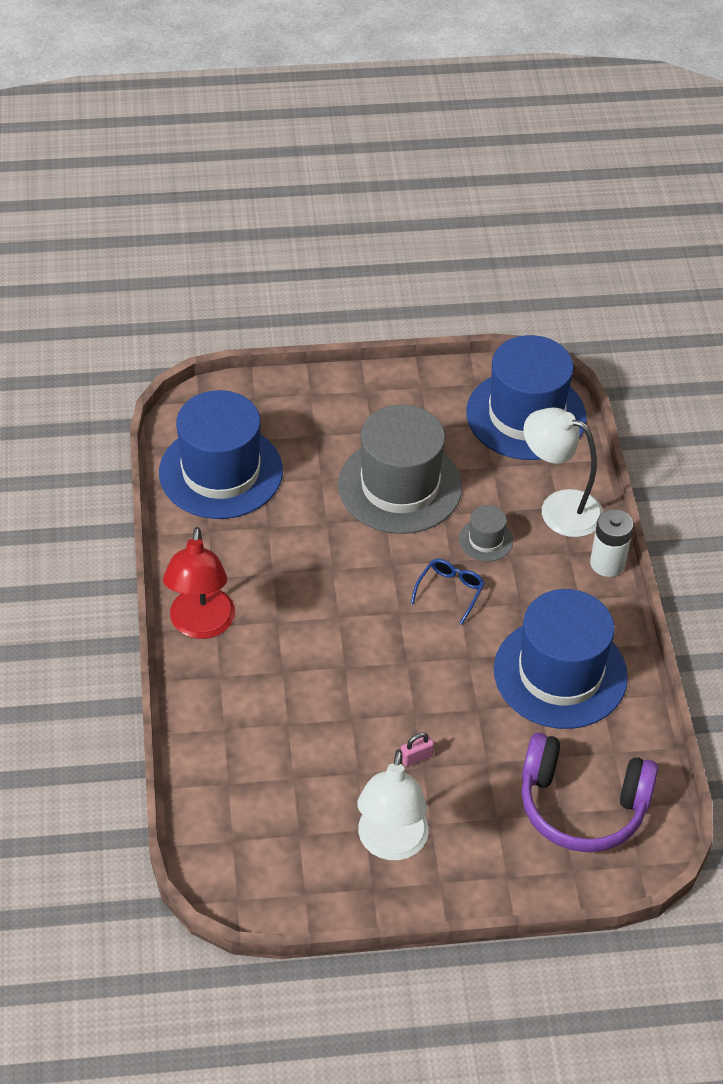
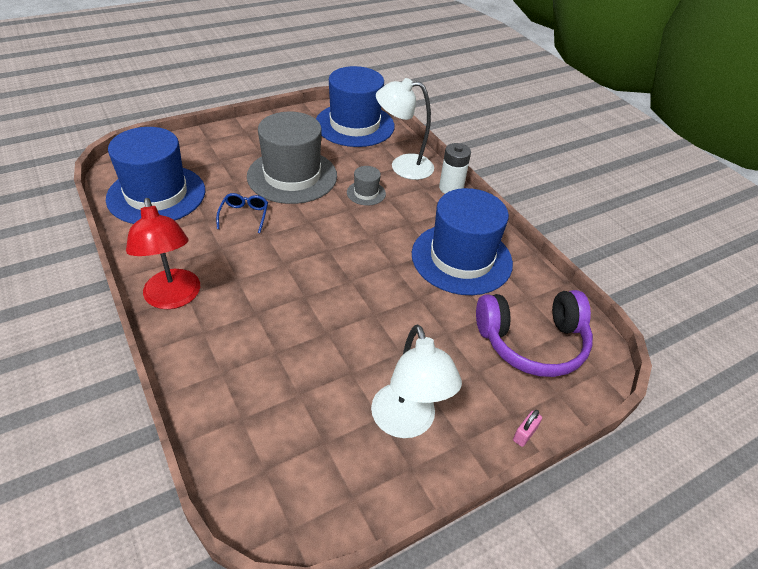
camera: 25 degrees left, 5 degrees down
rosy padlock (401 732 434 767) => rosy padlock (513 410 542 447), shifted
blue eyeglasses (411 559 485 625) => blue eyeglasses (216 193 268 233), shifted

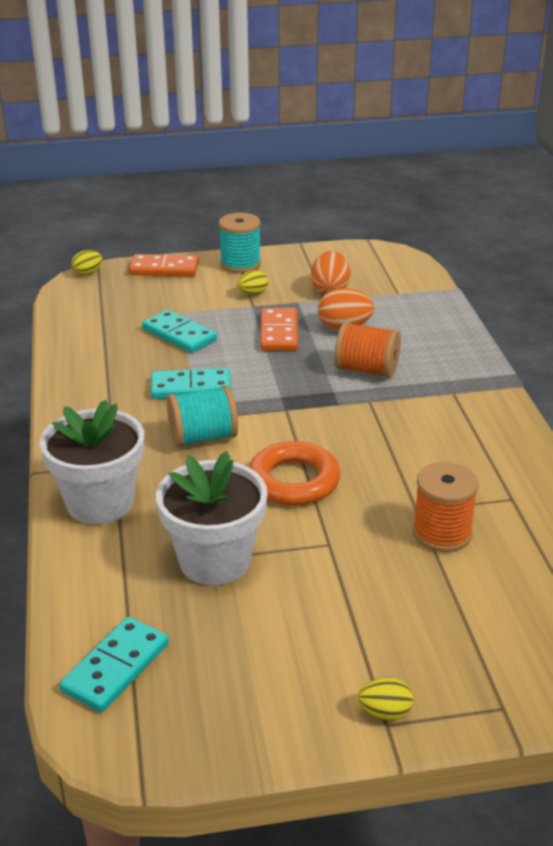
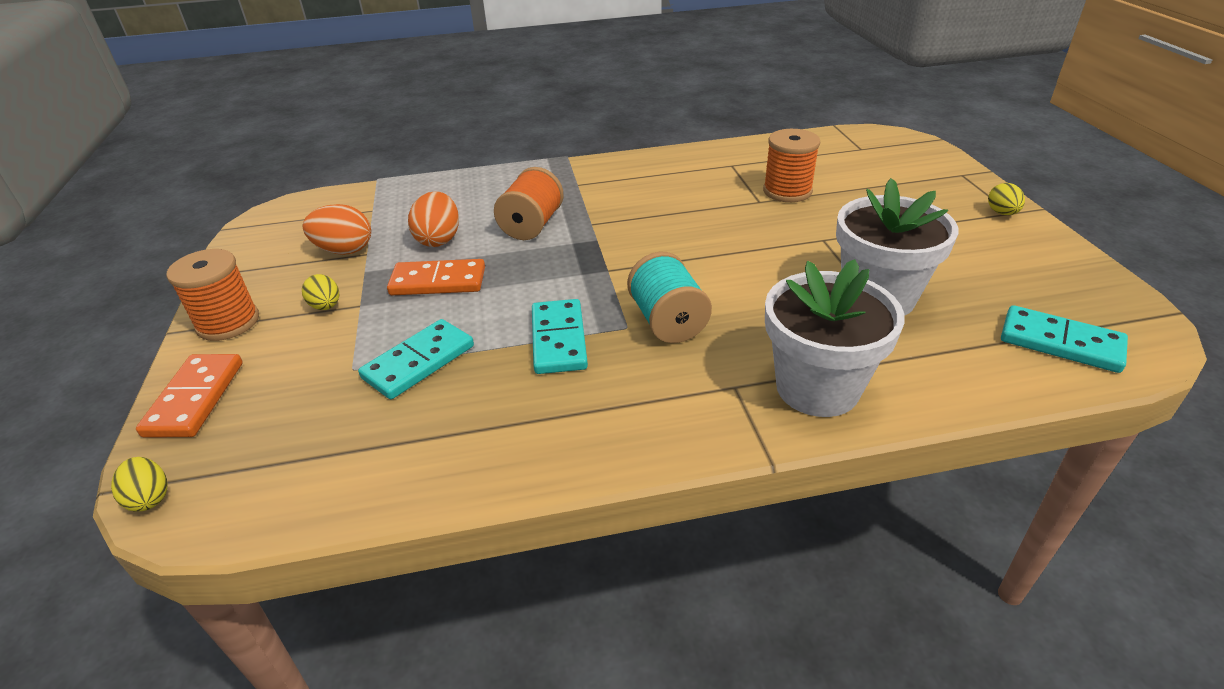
camera: 90 degrees left, 5 degrees up
teal reel of thread (219 213 261 273) => bright orange reel of thread (166 249 259 341)
bright orange torus (249 441 341 506) => nothing

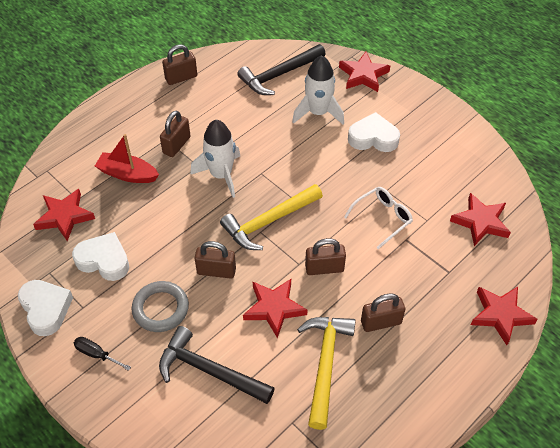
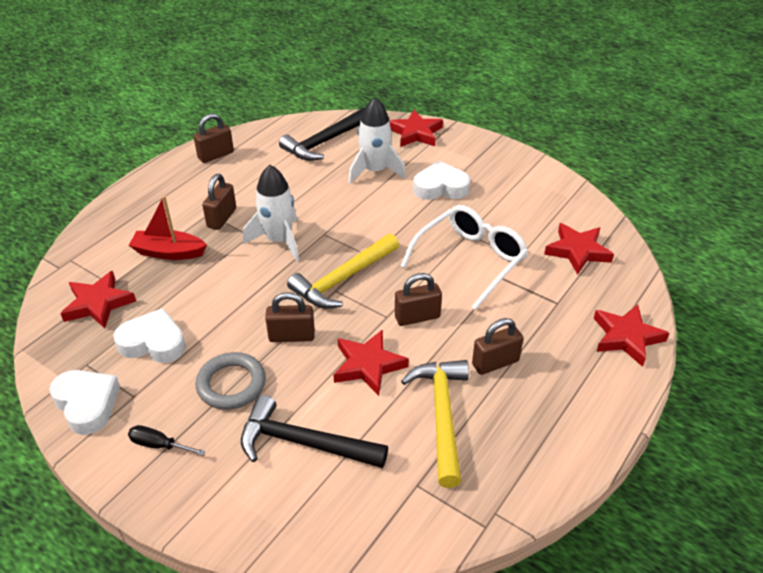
camera: 10 degrees left, 10 degrees down
white eyeglasses (344 187 413 249) => white eyeglasses (400 205 528 310), x1.62

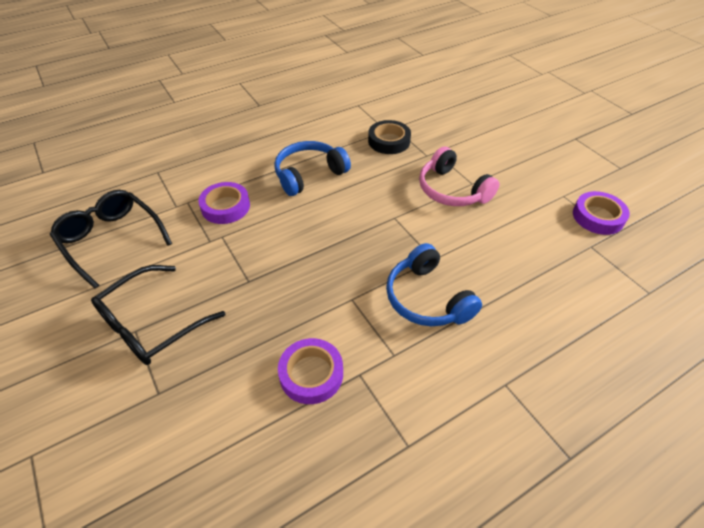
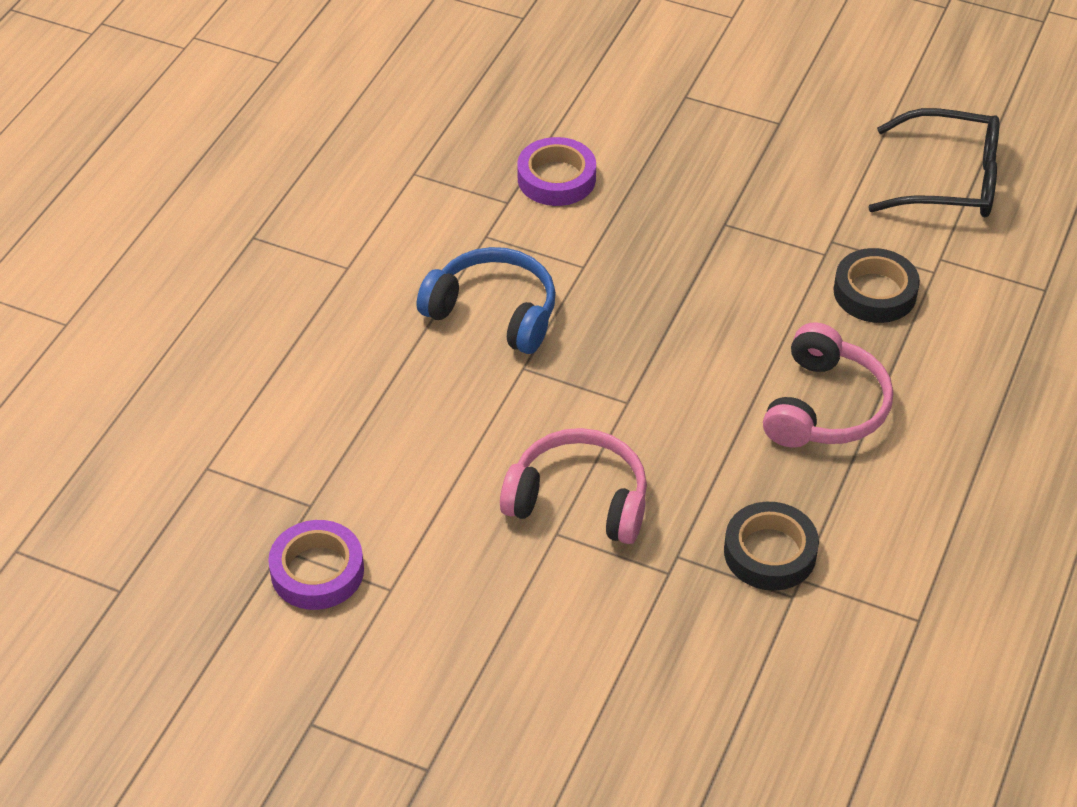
camera: 145 degrees right, 0 degrees up
black eyeglasses (91 265 225 365) => nothing
royal purple roll of tape (198 182 250 224) => black roll of tape (834 248 920 323)
blue headset (274 141 351 196) => rosy headset (763 322 893 447)

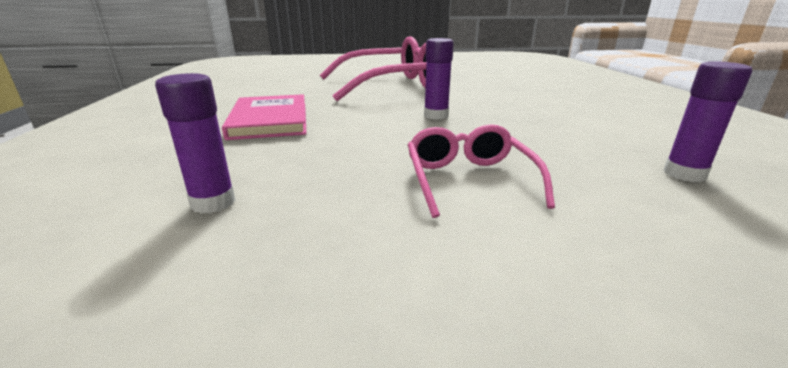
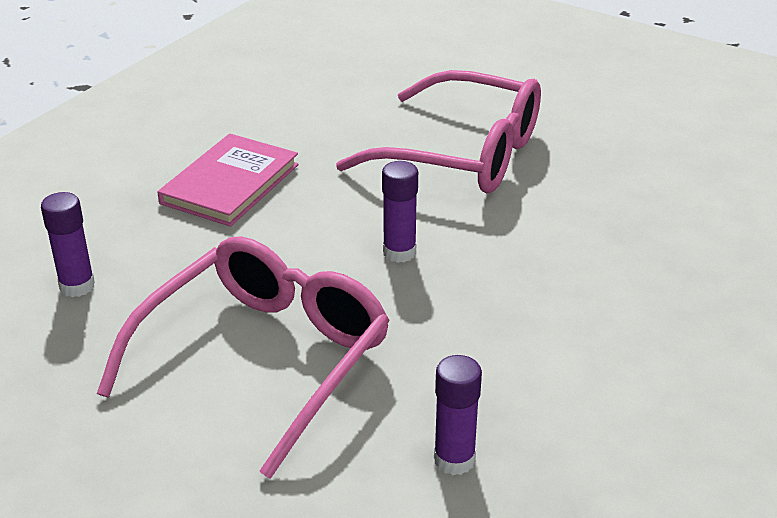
camera: 40 degrees right, 10 degrees up
rosy eyeglasses (408 124 555 218) => rosy eyeglasses (97 236 390 479), x1.88

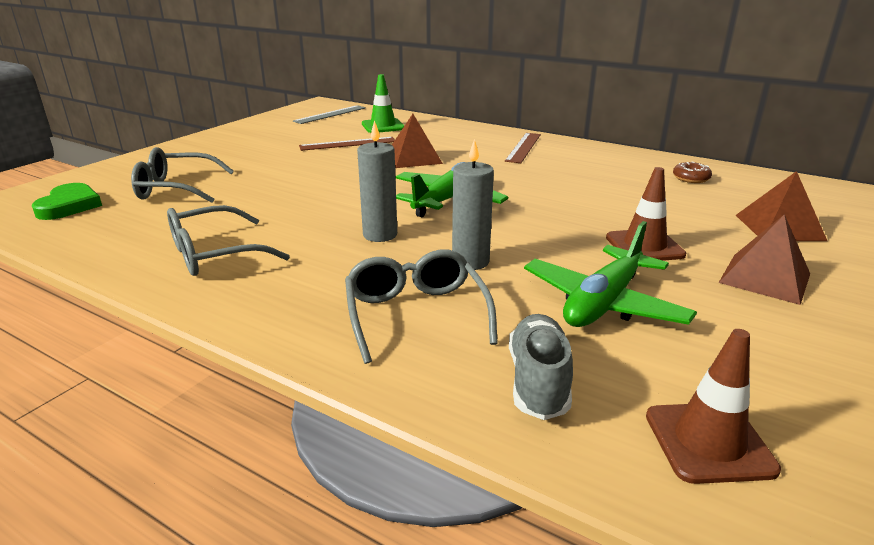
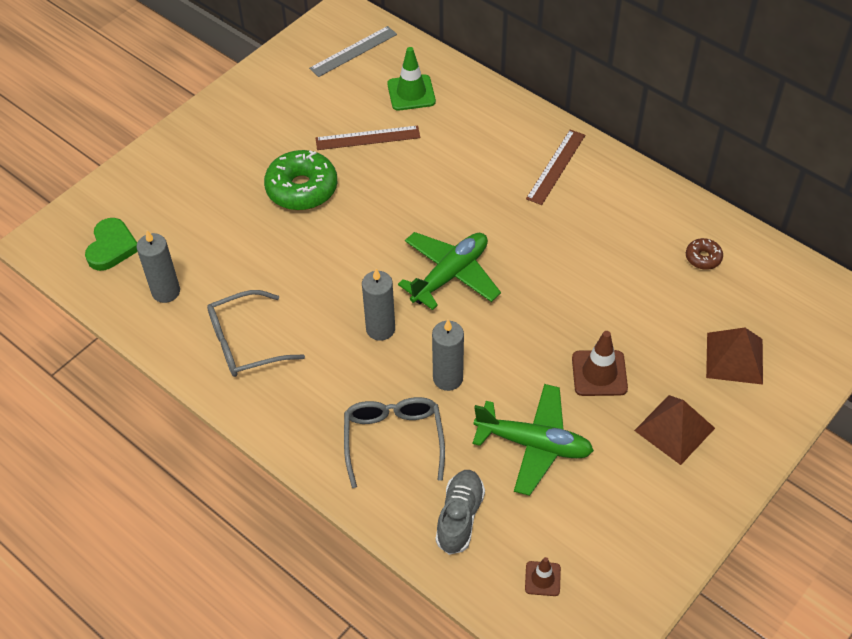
camera: 10 degrees right, 25 degrees up
gray eyeglasses (131 147 234 203) => nothing
russet solid pyramid (392 114 443 168) => nothing
green plane (524 221 697 327) => green plane (473 384 594 496), 120 degrees counterclockwise
russet traffic cone (646 329 781 484) => russet traffic cone (525 557 561 596), x0.59
nothing => gray pillar candle (136 231 180 303)
nothing => green donut (264 150 337 210)

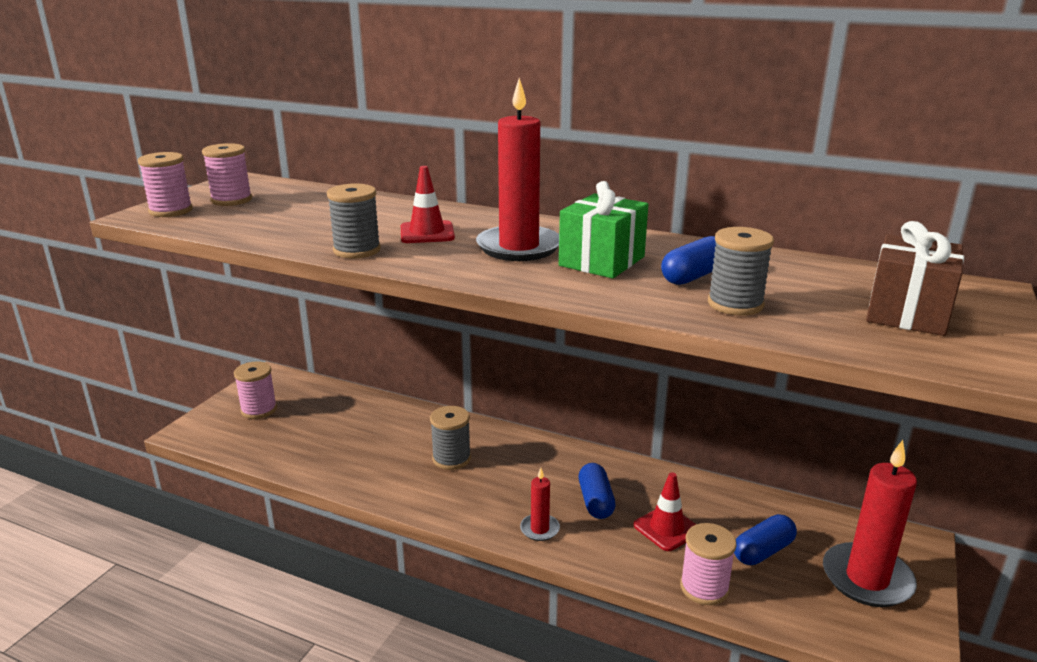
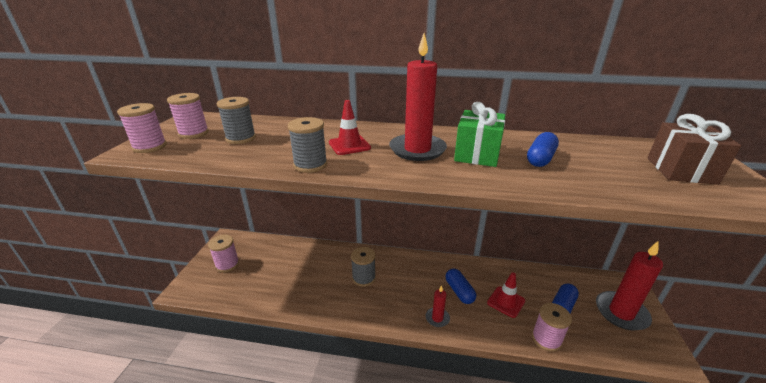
camera: 15 degrees left, 5 degrees up
gray reel of thread (708 227 774 315) => gray reel of thread (217 97 256 144), shifted

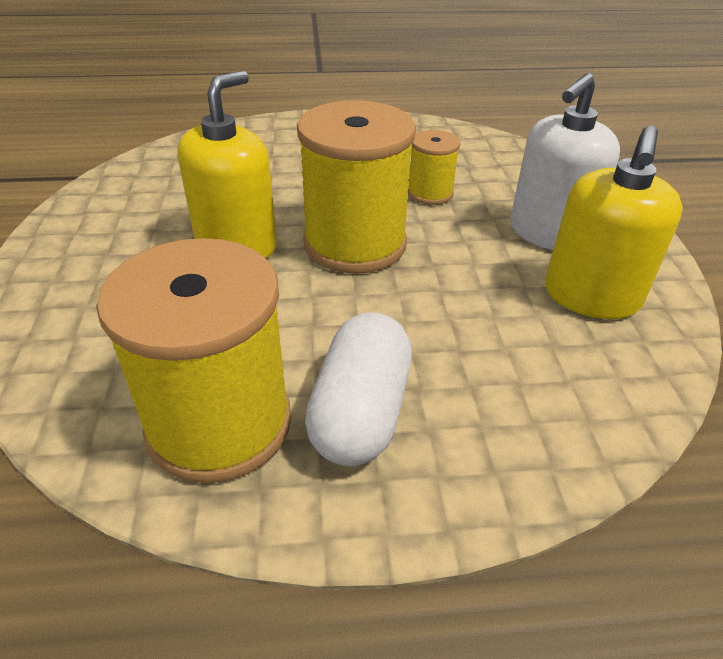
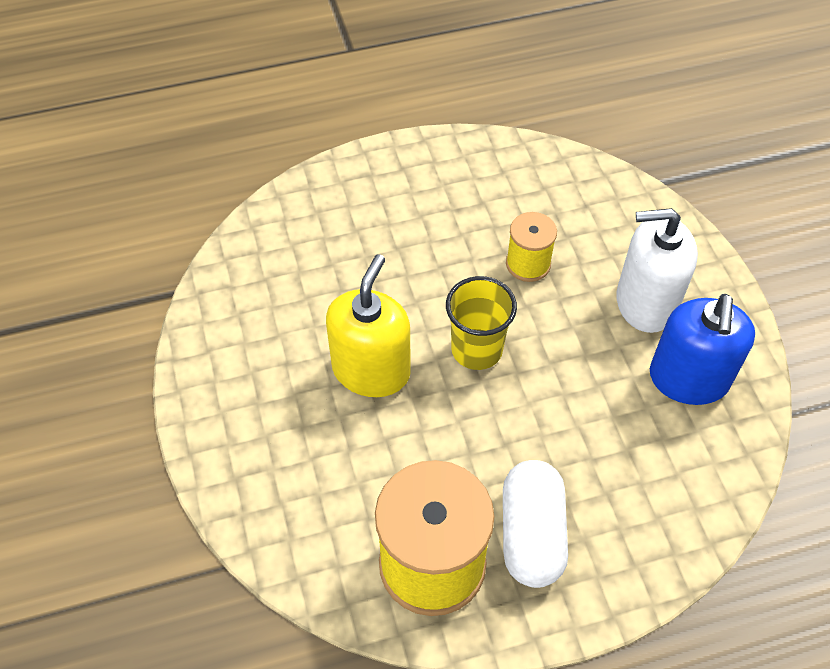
camera: 10 degrees left, 15 degrees up
yellow reel of thread (297 100 416 274) => yellow tumbler (446 276 517 370)
white soap dispenser (510 73 620 250) => white soap dispenser (616 208 698 333), 60 degrees clockwise
yellow soap dispenser (545 125 683 319) => blue soap dispenser (650 294 755 405)

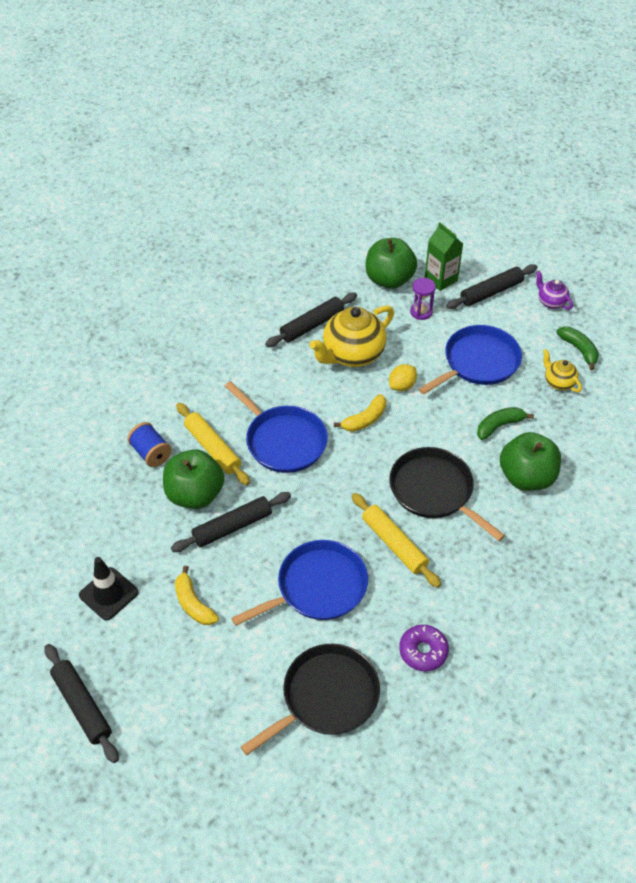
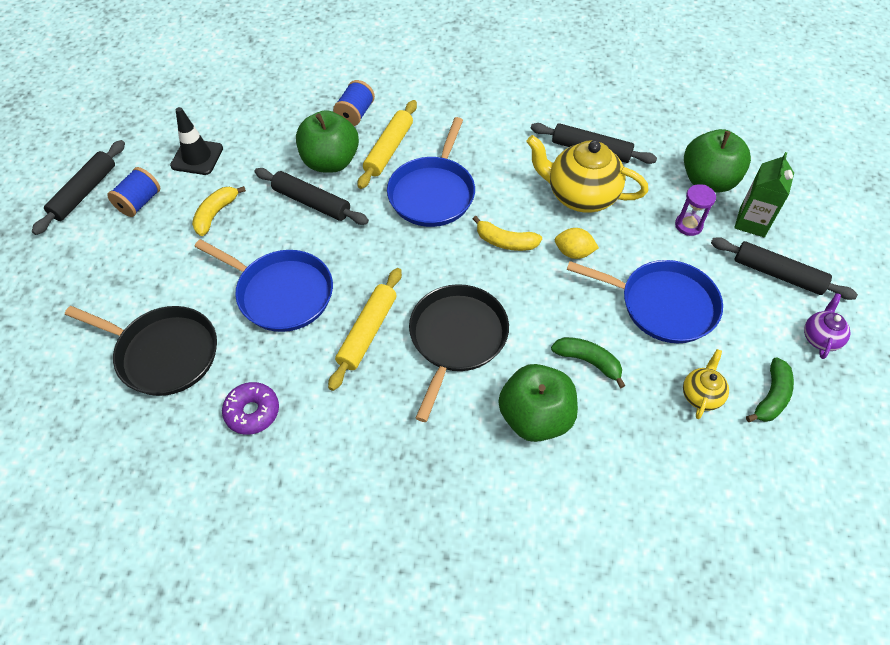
camera: 60 degrees right, 5 degrees up
nothing => blue reel of thread (107 167 161 217)

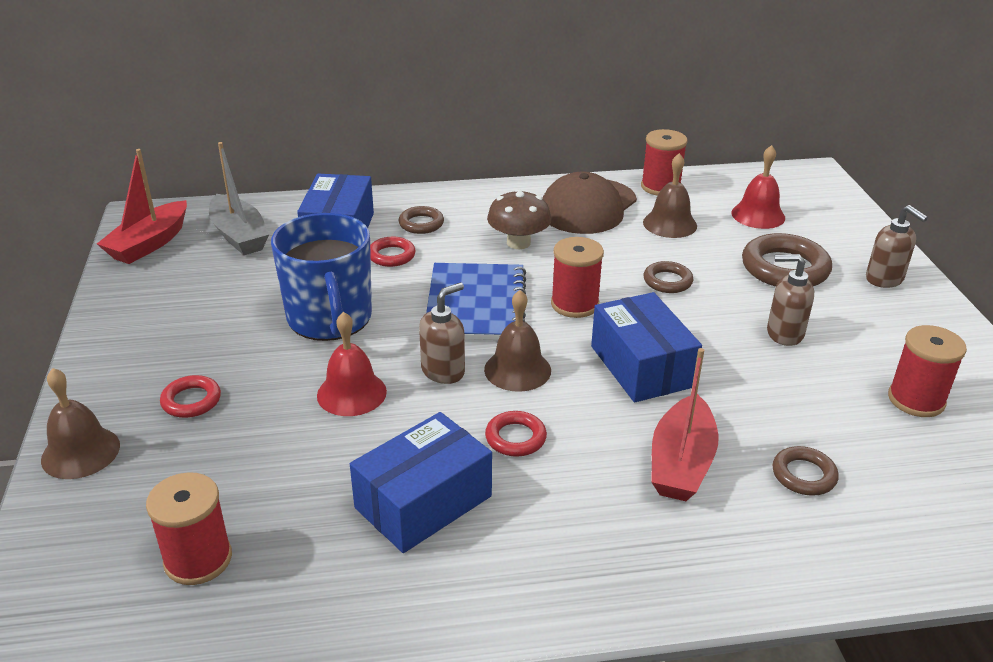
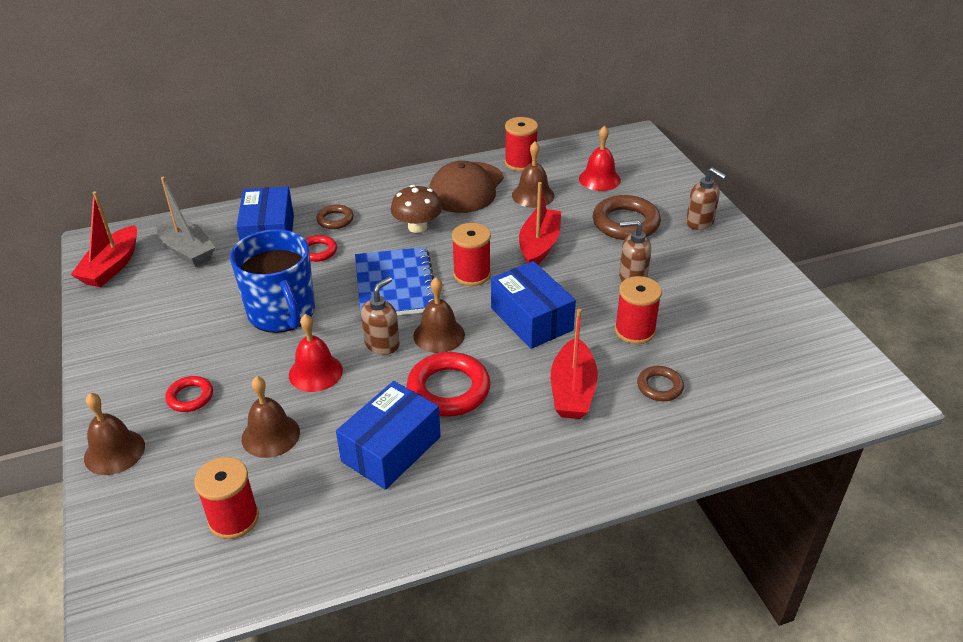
camera: 10 degrees left, 5 degrees up
crimson torus (485 411 547 457) => crimson torus (407 352 491 417), x1.81
russet torus (643 261 694 293) => crimson sailboat (519 182 561 265)
crimson reel of thread (888 325 967 417) => crimson reel of thread (615 276 662 344), shifted
nothing => russet school bell (242 376 300 458)

